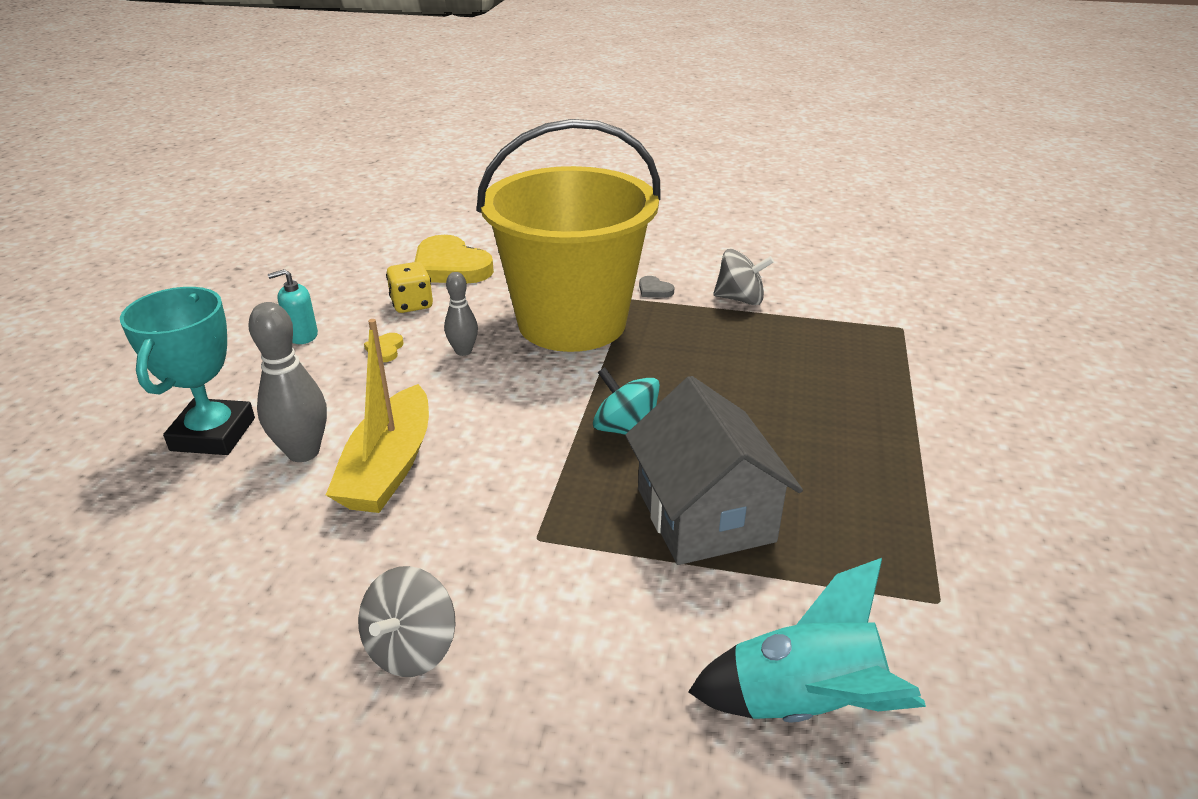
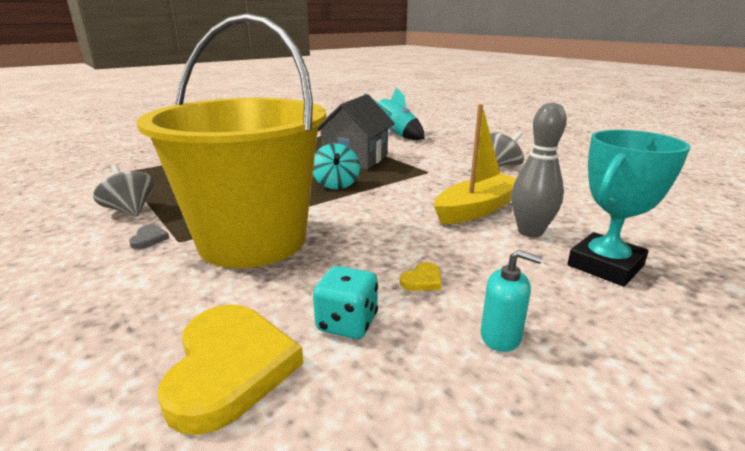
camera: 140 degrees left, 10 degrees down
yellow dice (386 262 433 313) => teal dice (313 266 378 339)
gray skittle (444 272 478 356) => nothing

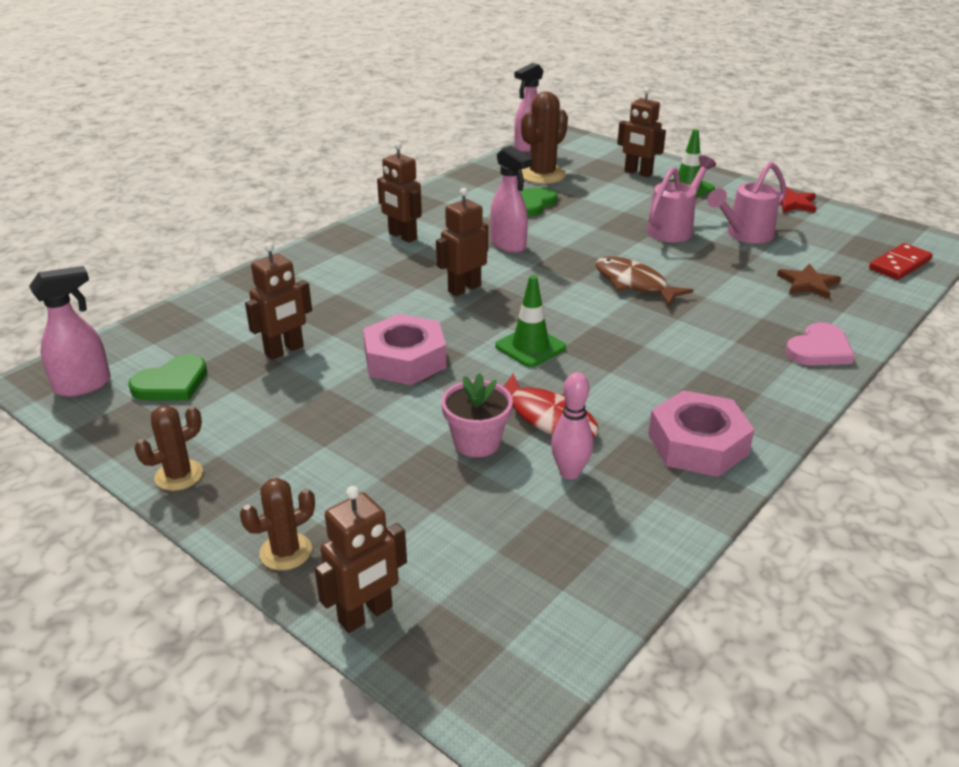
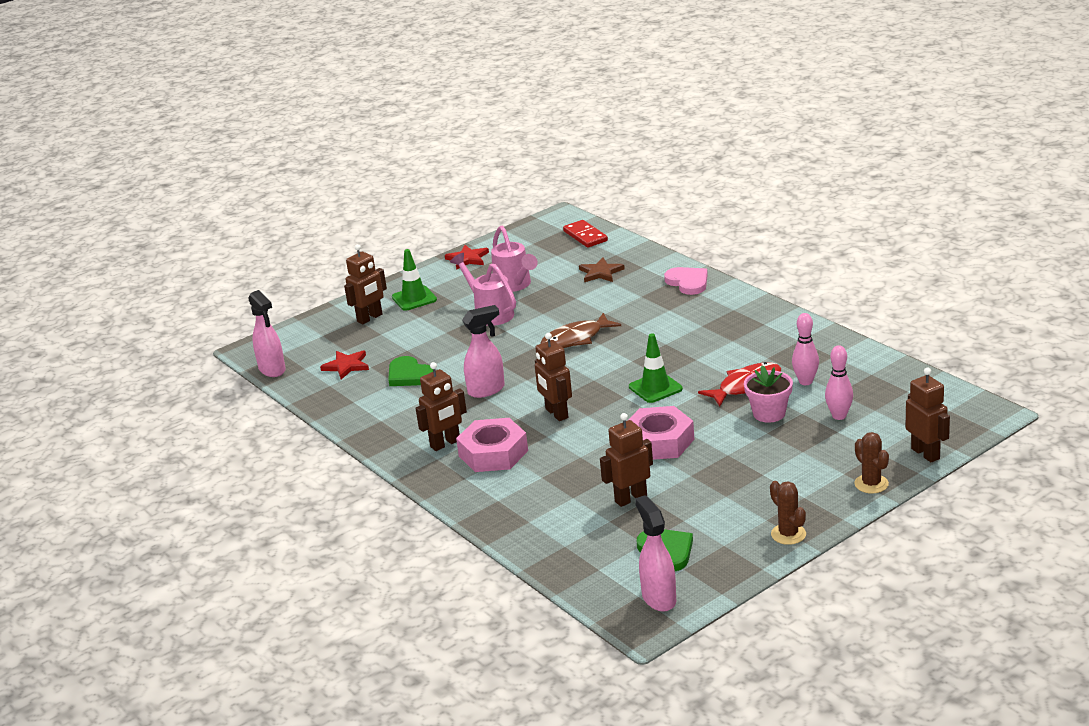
camera: 75 degrees left, 5 degrees down
russet toy robot (245 242 312 360) => russet toy robot (600 413 653 507), 90 degrees counterclockwise
russet cactus (521 91 568 184) => crimson five-pointed star (320 350 369 379)
rosy hexagon nut (648 390 755 477) => rosy hexagon nut (456 418 528 472), shifted
nothing => rosy skittle (825 345 853 420)

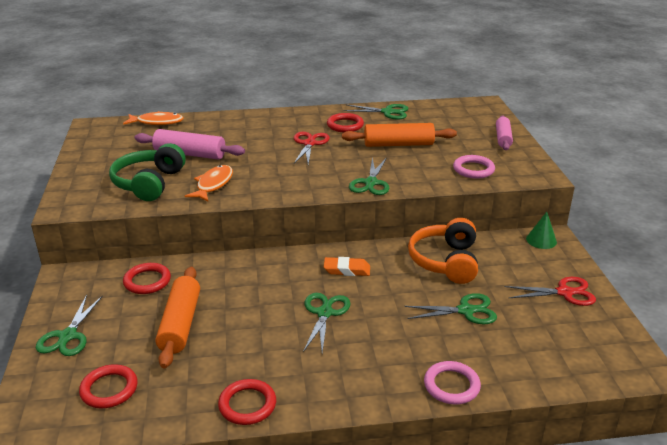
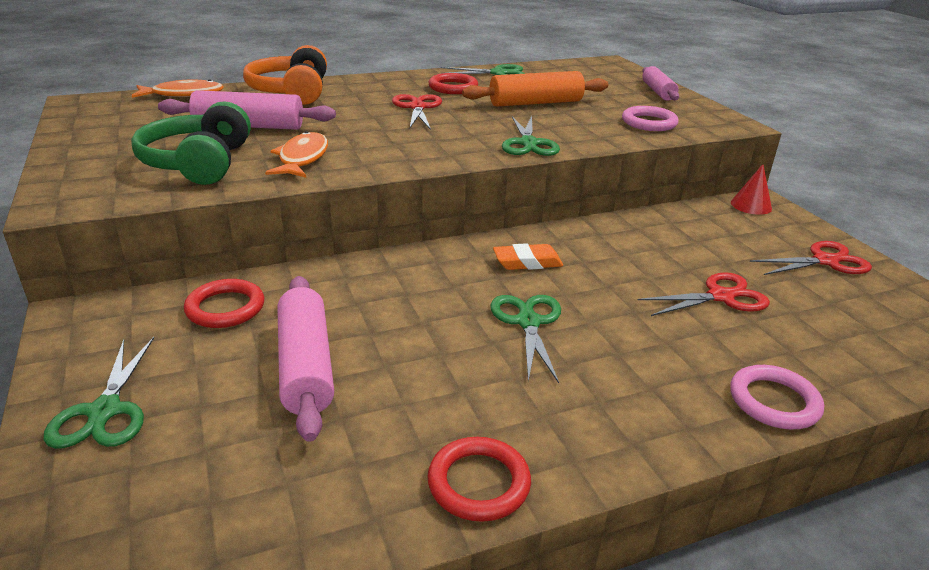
camera: 15 degrees left, 0 degrees up
crimson torus (79 364 138 408) => nothing
bright orange pastry roller (156 267 200 368) => rosy pastry roller (277 276 334 442)
green shears (404 293 497 324) => crimson shears (638 272 770 316)
bright orange headset (408 218 478 284) => bright orange headset (243 45 327 105), shifted
green cone (526 212 557 249) => crimson cone (731 164 772 215)

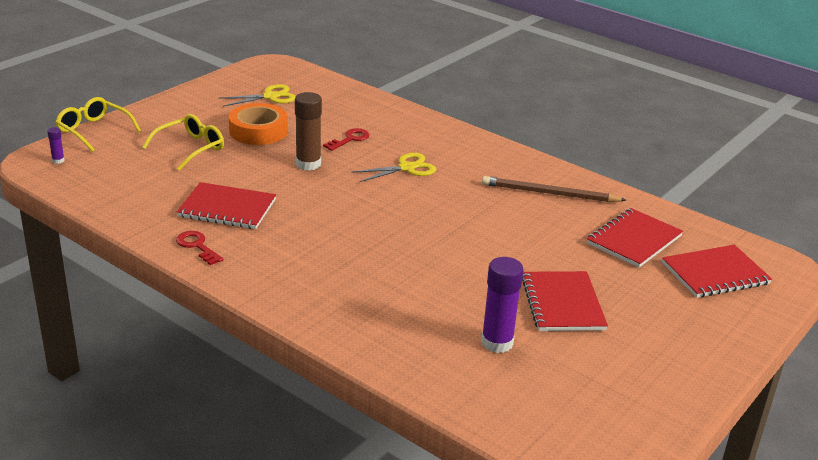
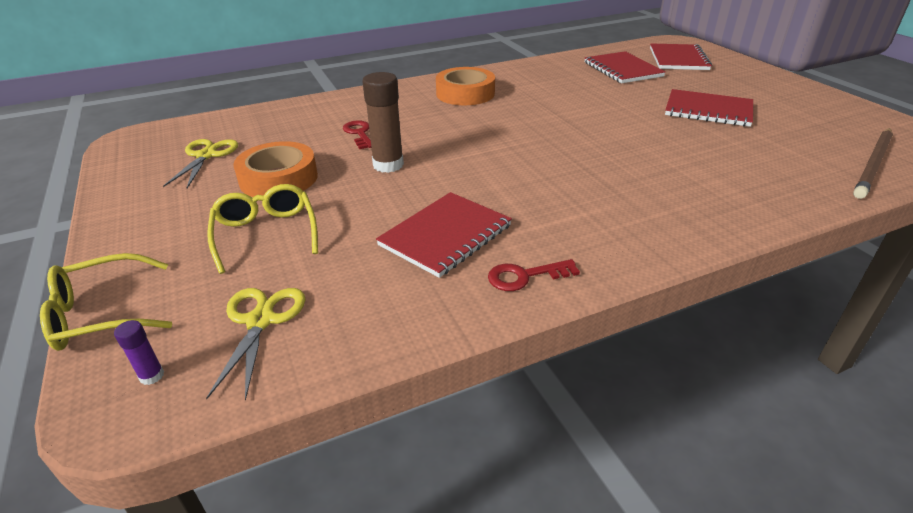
camera: 60 degrees left, 5 degrees up
yellow shears (351 153 436 182) => yellow shears (206 288 305 401), shifted
royal purple glue (481 257 524 353) => nothing
russet wooden pencil (482 176 627 202) => russet wooden pencil (853 128 893 199), shifted
nothing => bright orange roll of tape (436 67 495 105)

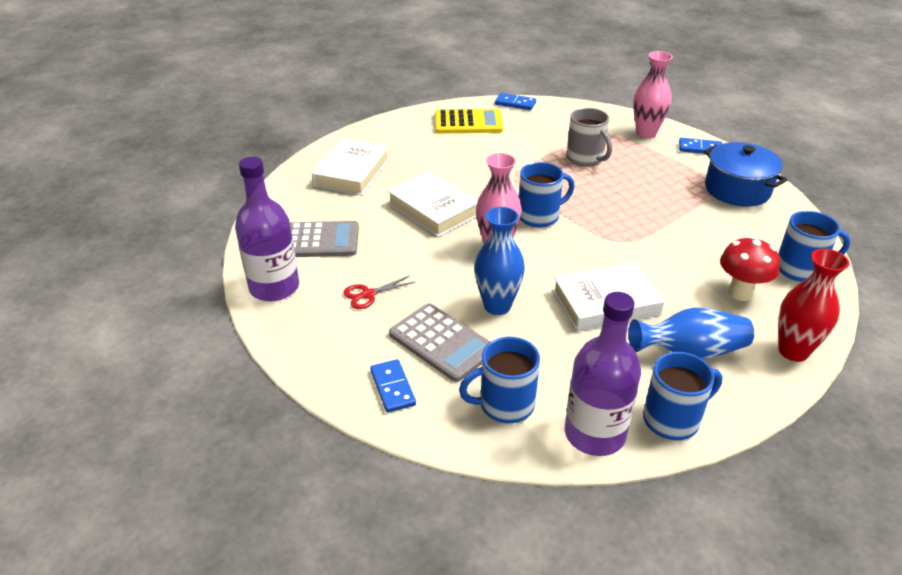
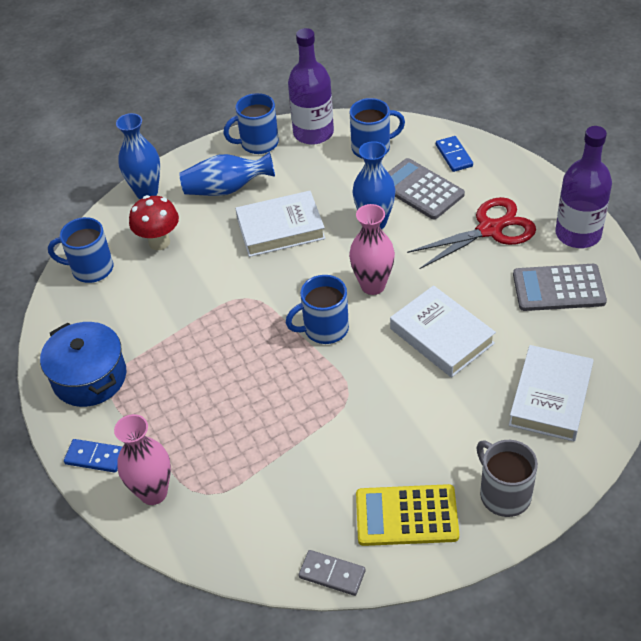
camera: 175 degrees left, 10 degrees up
crimson shears (343 276 415 309) => crimson shears (407 197 536 269), x2.01
blue domino piece (495 93 536 110) => gray domino piece (299 550 365 596)
gray tea mug (566 108 612 167) => gray tea mug (476 440 538 517), shifted
crimson vase (778 249 849 362) => blue vase (116 113 160 199)

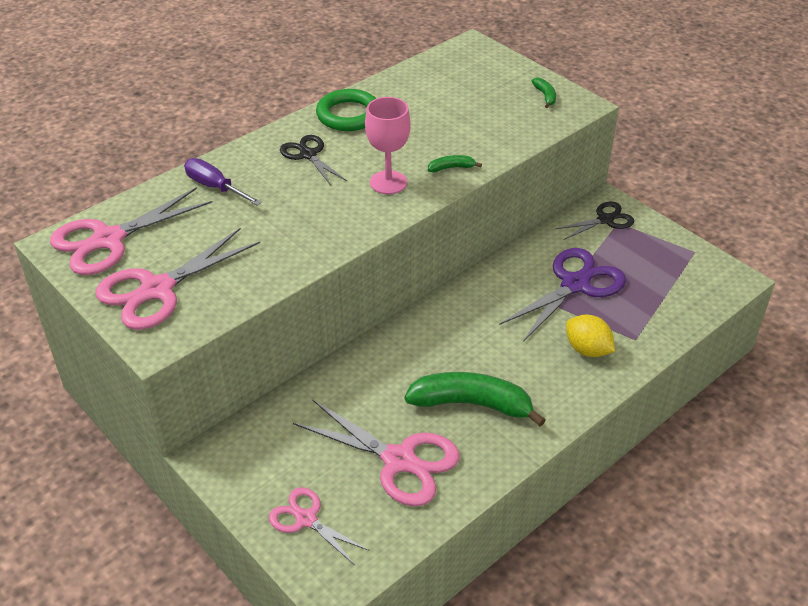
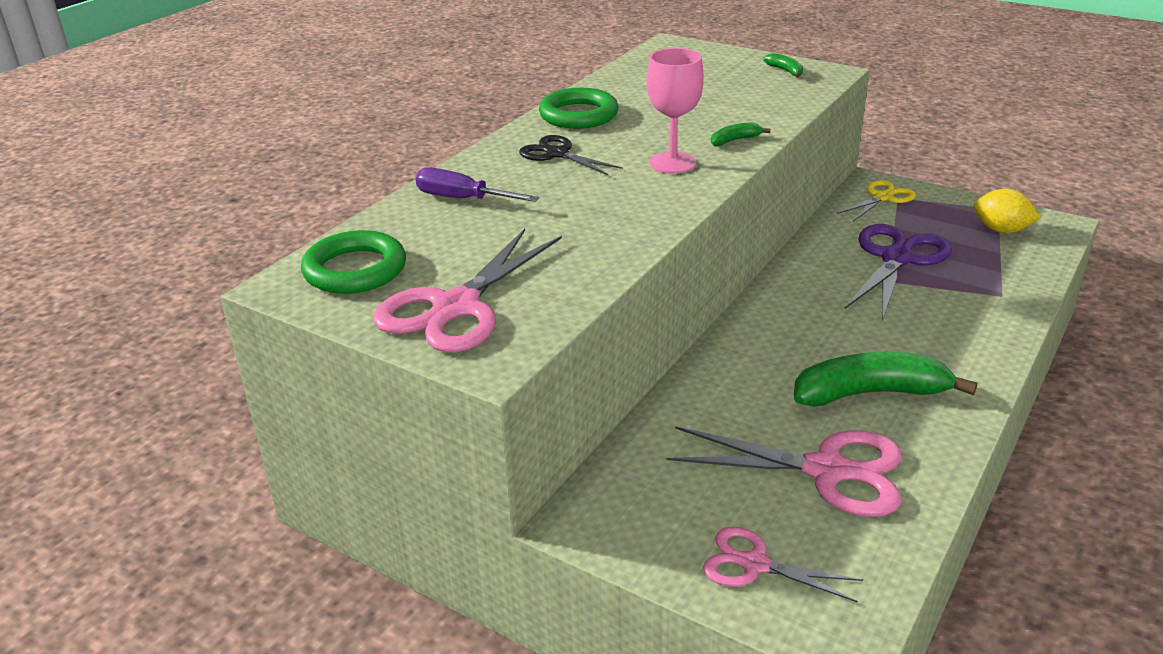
camera: 15 degrees left, 10 degrees down
rosy shears (50 187 212 275) => green torus (301 230 406 294)
black shears (555 202 635 240) => yellow shears (837 180 916 221)
yellow citrus fruit (566 314 615 357) => yellow citrus fruit (974 189 1041 233), shifted

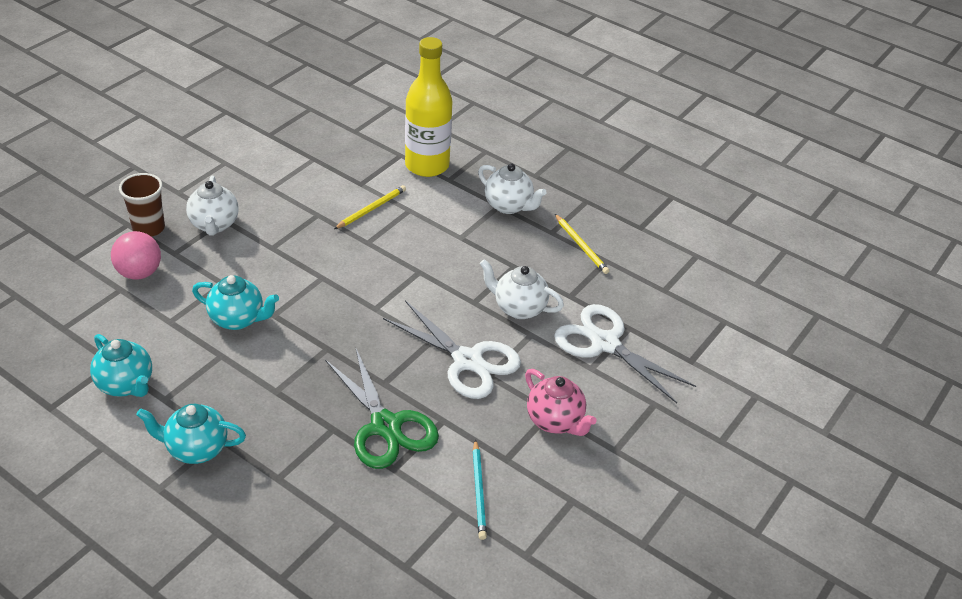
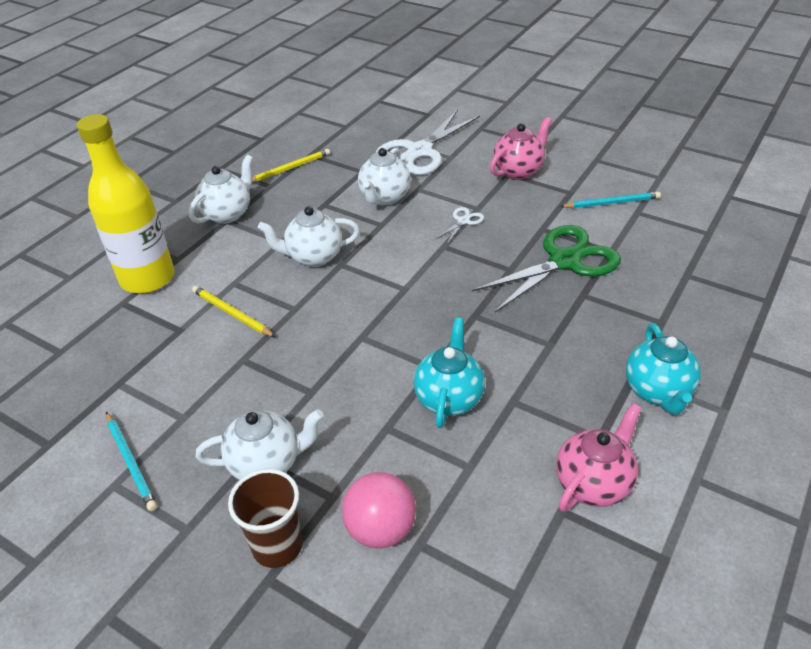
camera: 90 degrees left, 0 degrees up
teal china teapot (90 334 152 397) => rosy china teapot (556 403 642 512)
white shears (383 300 521 399) => white shears (436 207 484 244), x0.42
nothing => teal wooden pencil (106 412 157 511)
nothing => white china teapot (258 206 360 267)

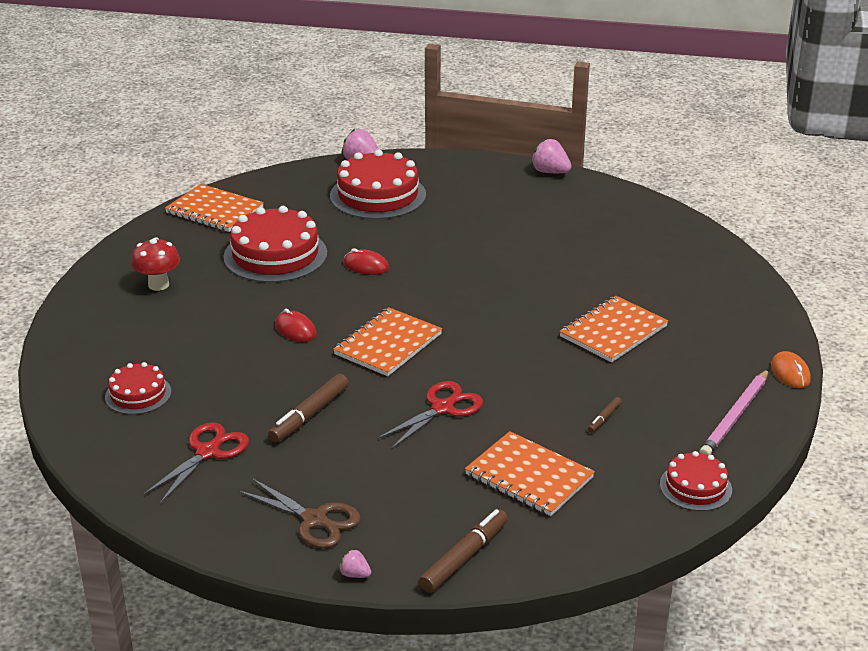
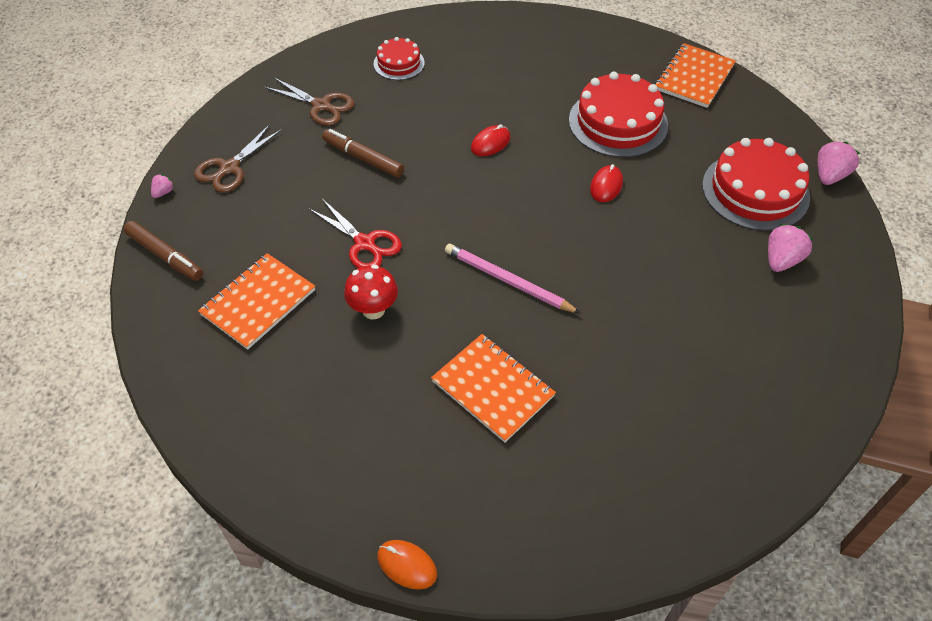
camera: 90 degrees right, 20 degrees up
crimson mushroom (131 237 180 291) => crimson mushroom (344 265 398 319), shifted
crimson shears (143 422 249 504) => russet shears (264 77 354 126)
bright orange notepad (333 307 442 376) => nothing
rosy toy strawberry (531 138 572 173) => rosy toy strawberry (768 224 813 272), shifted
russet marker (588 397 622 433) => nothing
crimson layer cake (660 451 732 511) => nothing
rosy wooden pencil (699 369 769 455) => rosy wooden pencil (445 244 581 314), shifted
bright orange computer mouse (771 351 811 388) => bright orange computer mouse (377 540 437 589), 45 degrees clockwise

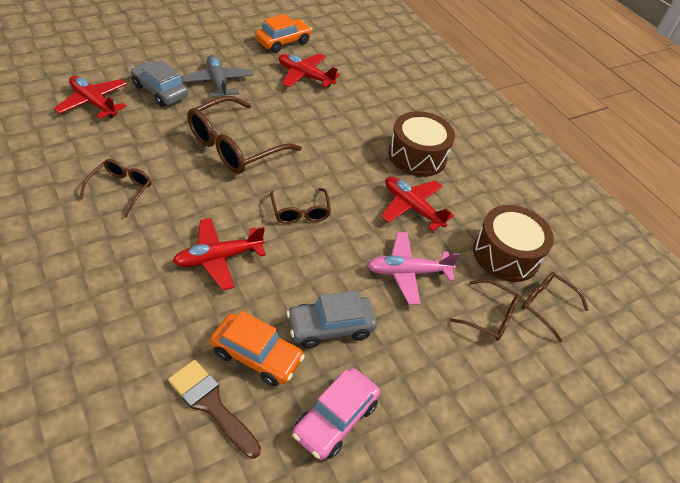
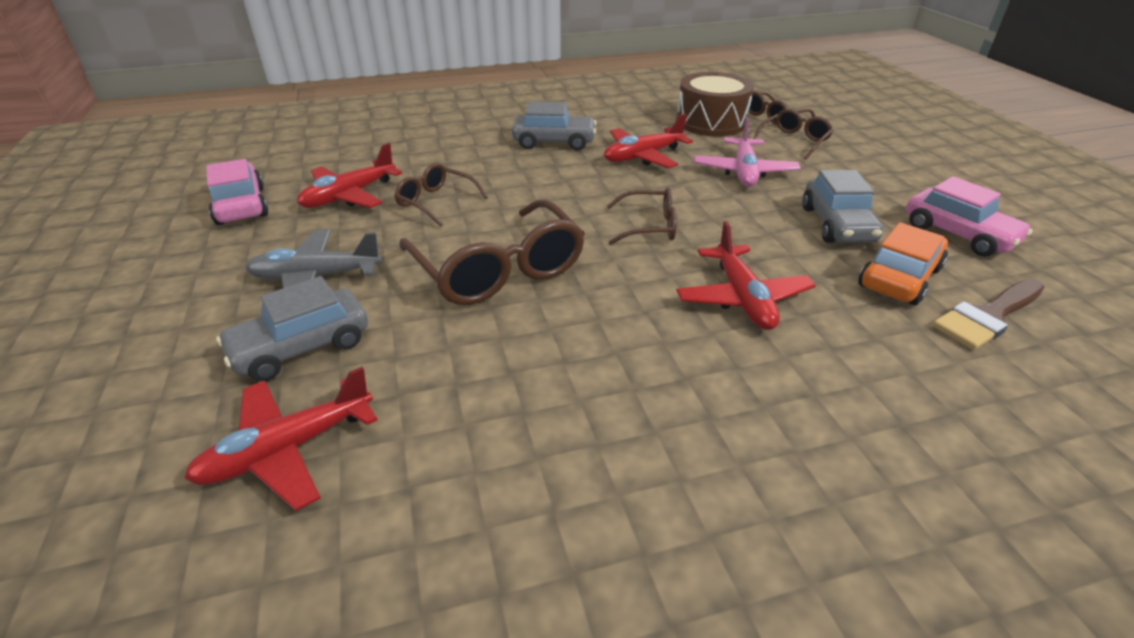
camera: 70 degrees left, 10 degrees down
russet eyeglasses (79 159 152 218) => russet eyeglasses (394 163 488 227), shifted
bright orange toy car (255 14 312 53) => rosy toy car (206 159 269 225)
russet drum (388 111 455 177) => gray toy car (512 102 597 151)

